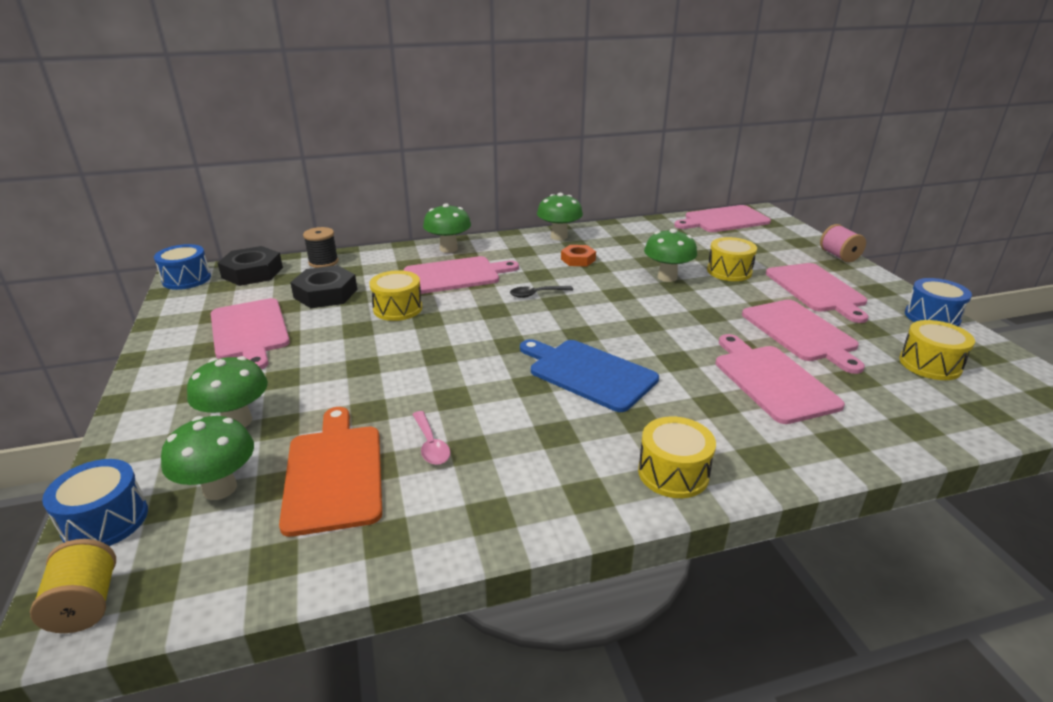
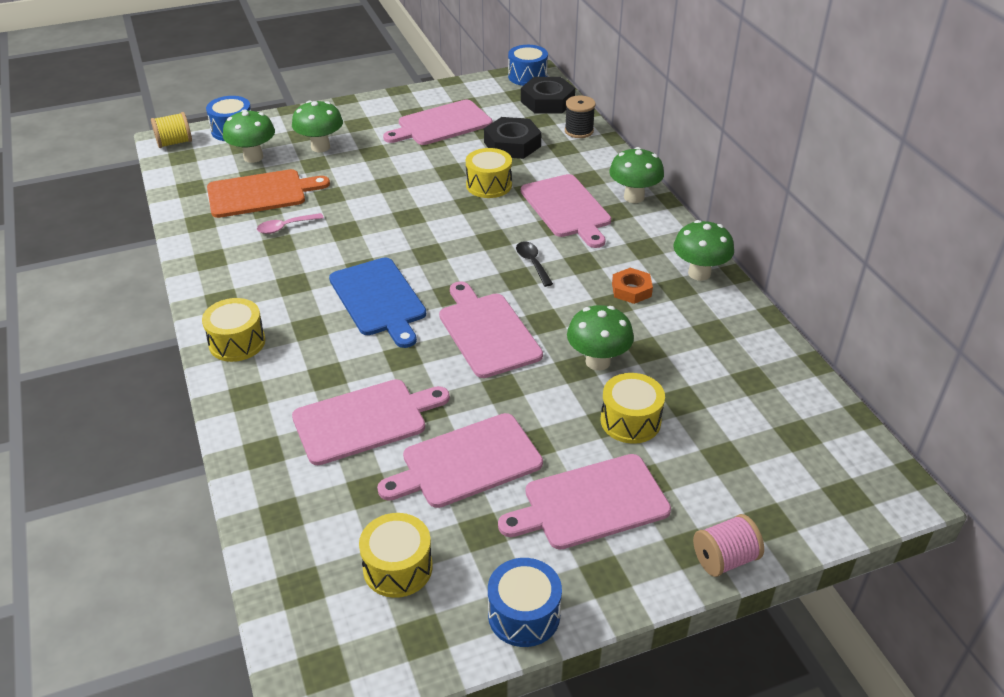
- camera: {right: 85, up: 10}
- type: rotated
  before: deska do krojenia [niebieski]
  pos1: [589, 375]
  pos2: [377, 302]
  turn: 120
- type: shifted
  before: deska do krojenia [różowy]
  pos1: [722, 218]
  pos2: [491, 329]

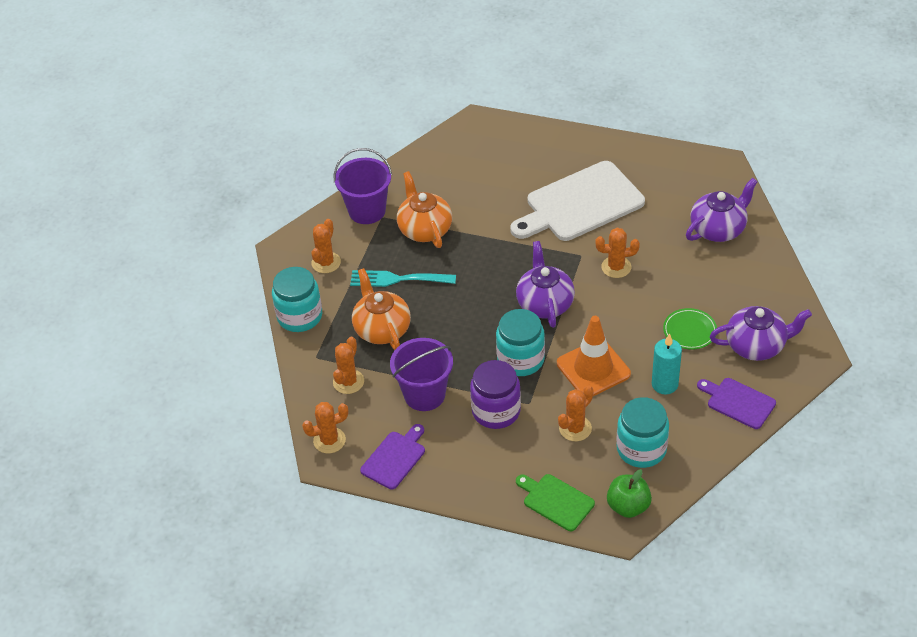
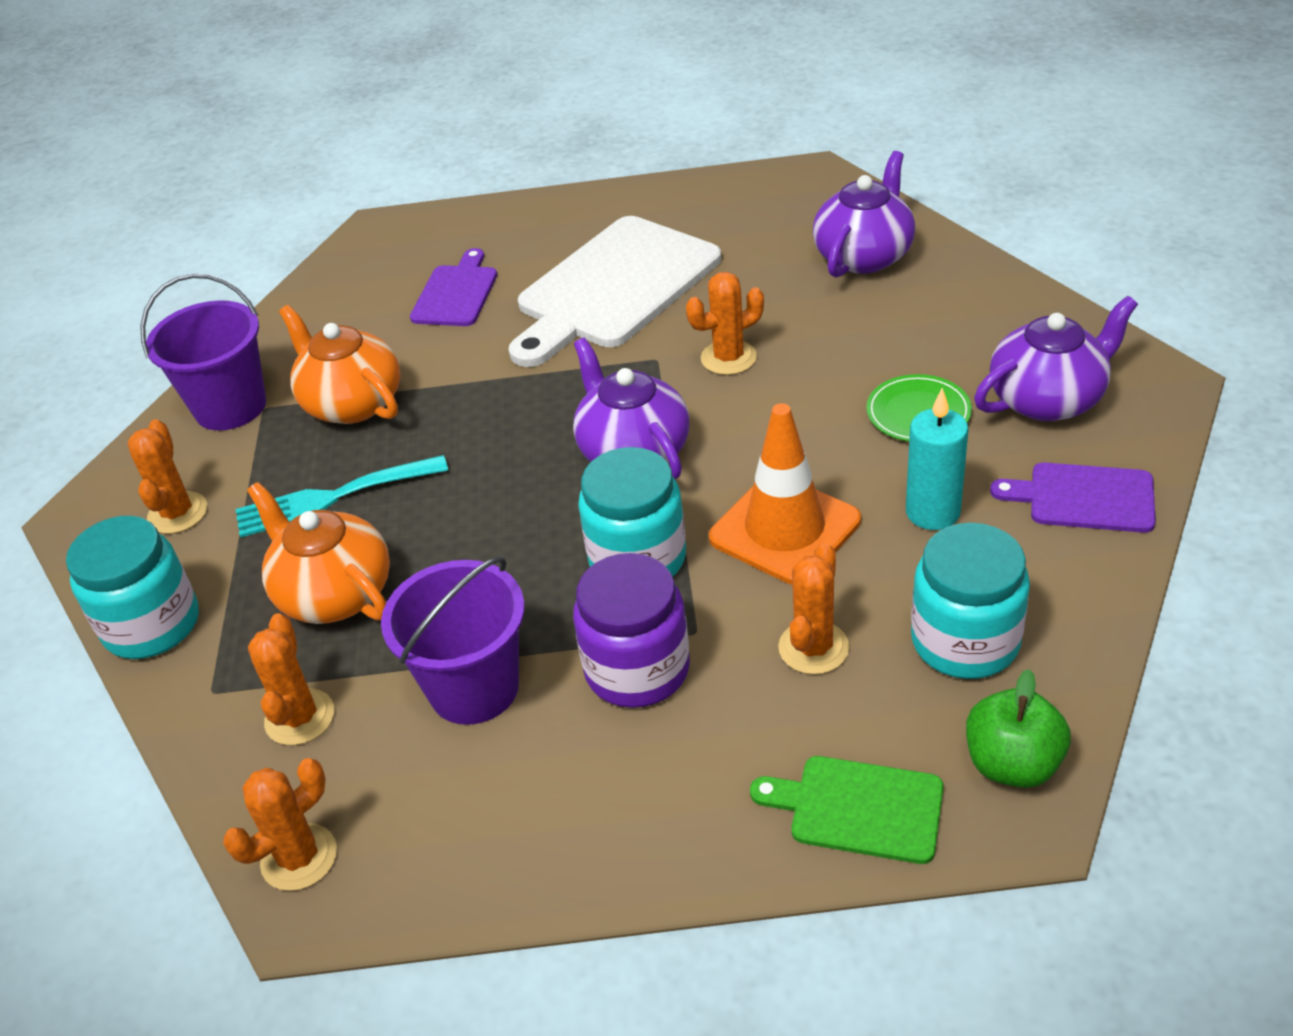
- camera: {right: -20, up: -5}
- type: shifted
  before: deska do krojenia [fioletowy]
  pos1: [392, 457]
  pos2: [453, 287]

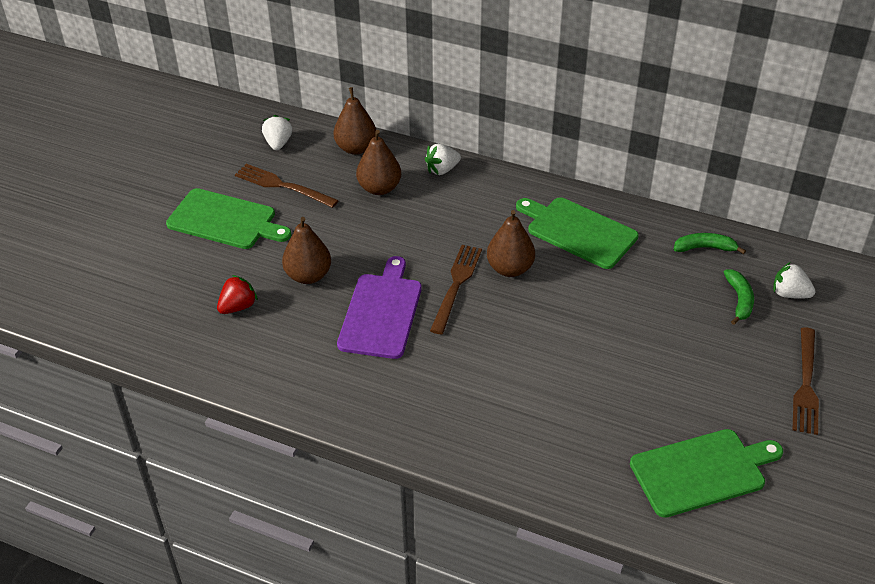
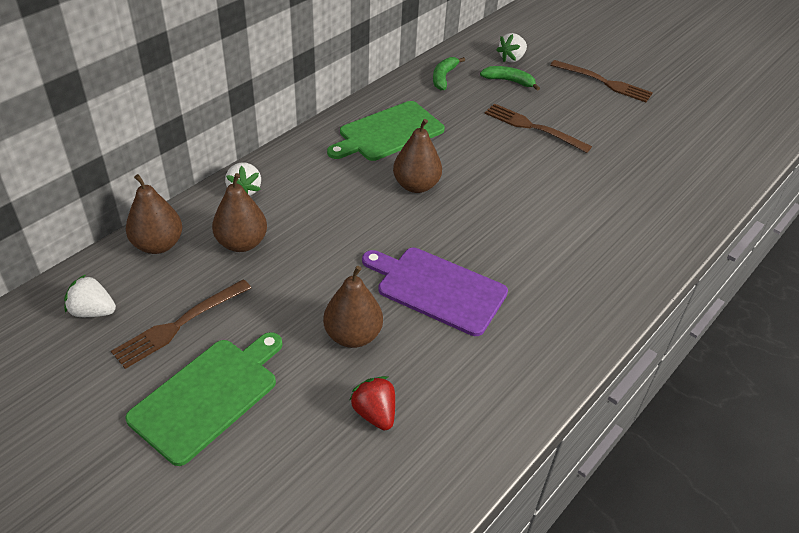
- camera: {right: -75, up: 0}
- type: shifted
  before: widelec [brązowy]
  pos1: [456, 289]
  pos2: [538, 128]
- type: gone
  before: deska do krojenia [zielony]
  pos1: [706, 473]

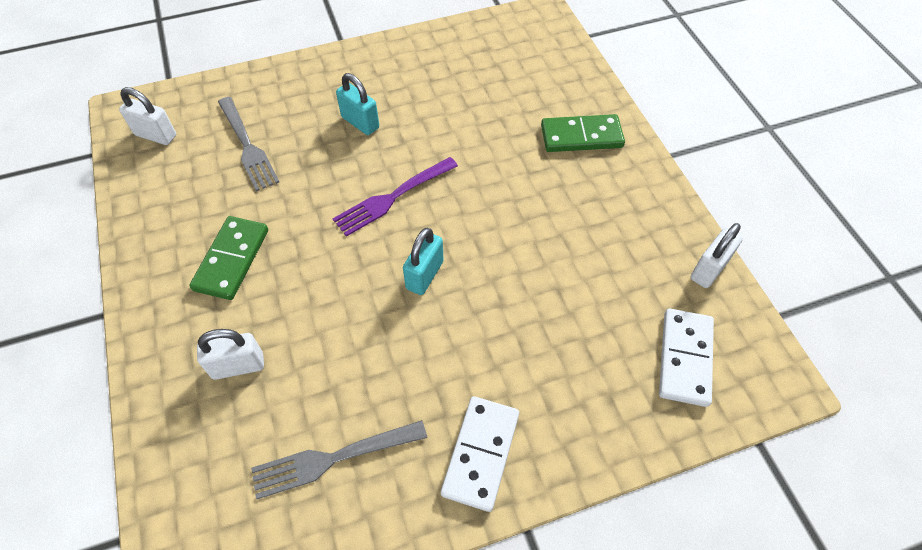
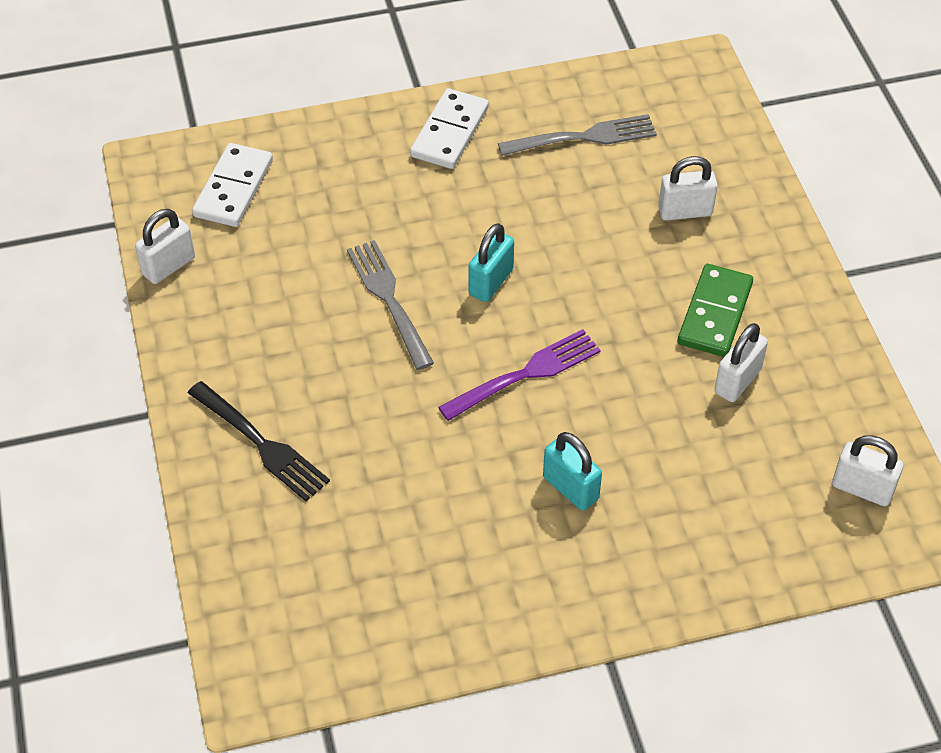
- camera: {right: -175, up: -5}
- type: shifted
  before: widelec [szary]
  pos1: [248, 144]
  pos2: [390, 305]
- type: swapped
  before: kostka domina [zielony]
  after: widelec [czarny]
  pos1: [583, 133]
  pos2: [259, 441]
- type: new
  after: kłódka [biały]
  pos2: [741, 362]

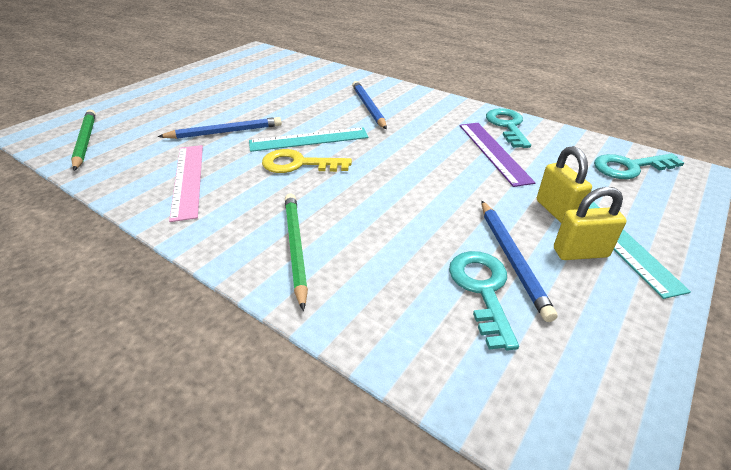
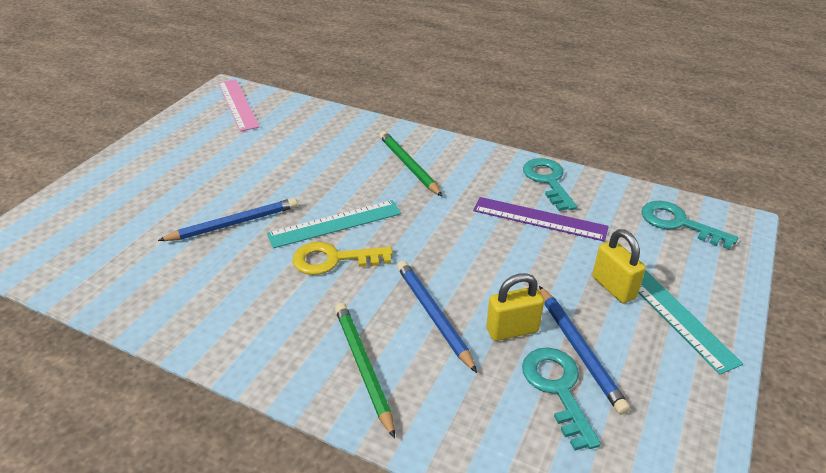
- camera: {right: -10, up: 0}
- type: shifted
  before: ołówek [zielony]
  pos1: [83, 140]
  pos2: [411, 164]
- type: shifted
  before: linijka [różowy]
  pos1: [186, 183]
  pos2: [239, 105]
- type: shifted
  before: ołówek [niebieski]
  pos1: [369, 105]
  pos2: [437, 317]
- type: rotated
  before: linijka [fioletowy]
  pos1: [497, 155]
  pos2: [541, 219]
  turn: -45
- type: shifted
  before: kłódka [żółty]
  pos1: [590, 223]
  pos2: [515, 307]
- type: rotated
  before: klucz [turkusowy]
  pos1: [639, 166]
  pos2: [689, 225]
  turn: 60

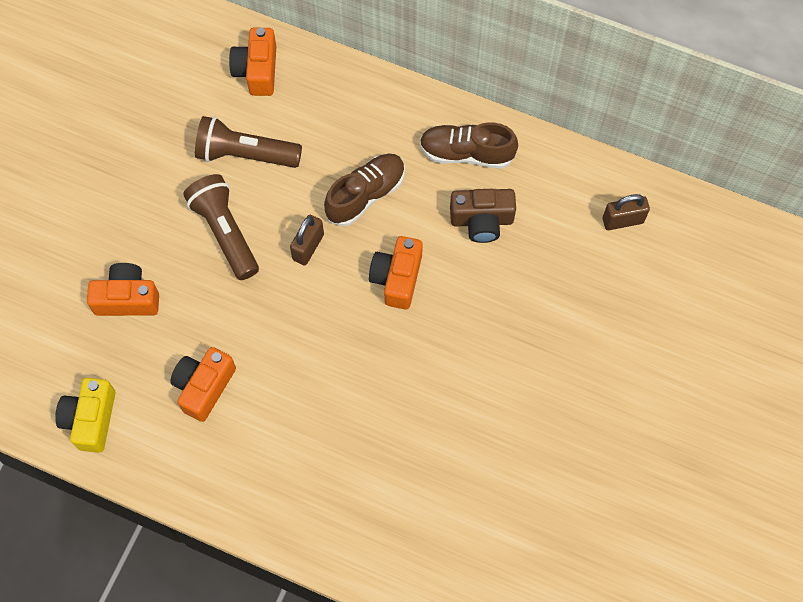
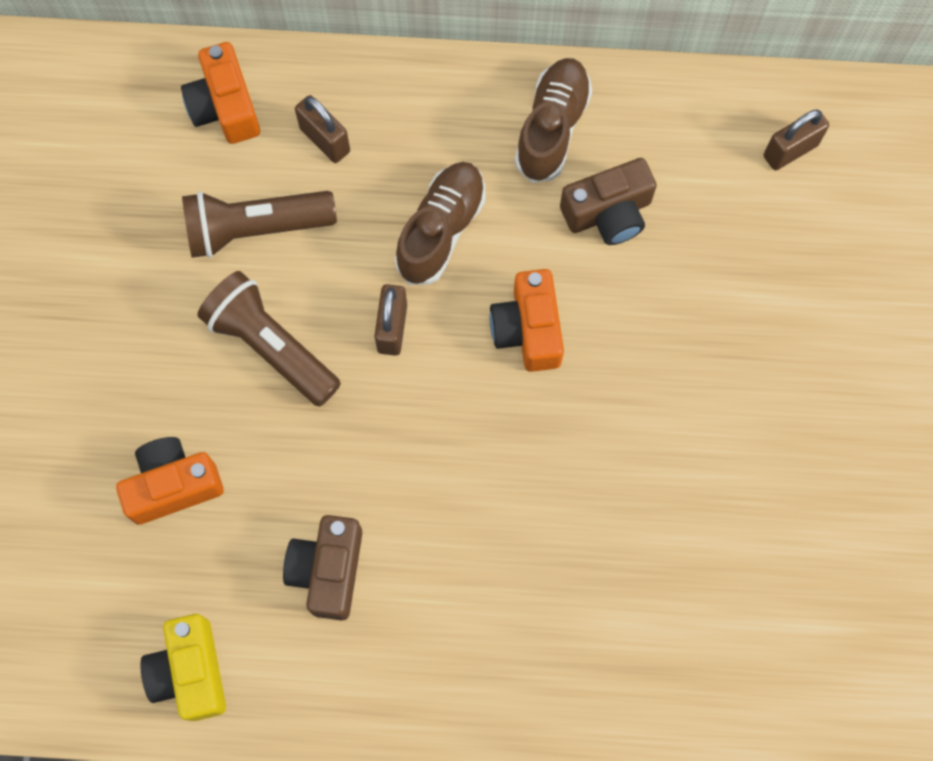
- camera: {right: -20, up: 5}
- type: repainted
  before: aparat fotograficzny [pomarańczowy]
  after: aparat fotograficzny [brązowy]
  pos1: [203, 384]
  pos2: [322, 568]
- type: rotated
  before: but [brązowy]
  pos1: [469, 145]
  pos2: [553, 120]
  turn: 120
- type: new
  after: kłódka [brązowy]
  pos2: [322, 129]

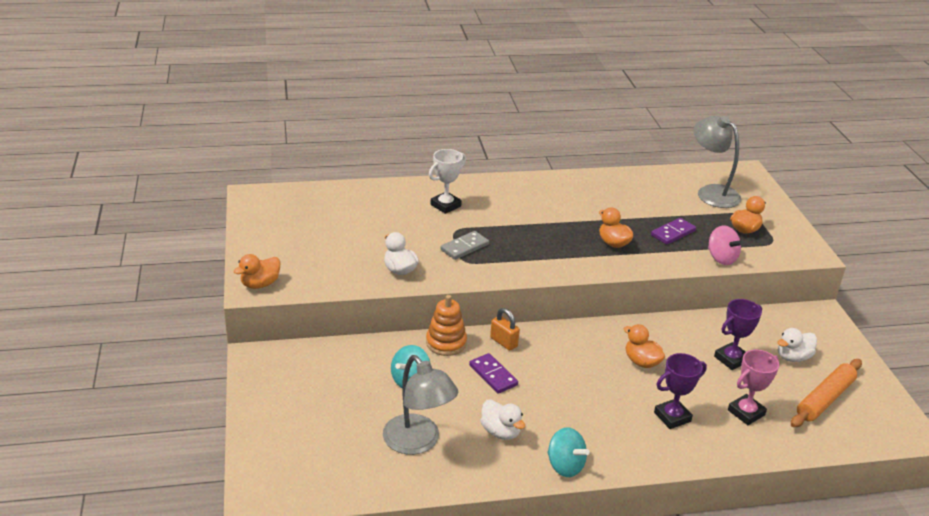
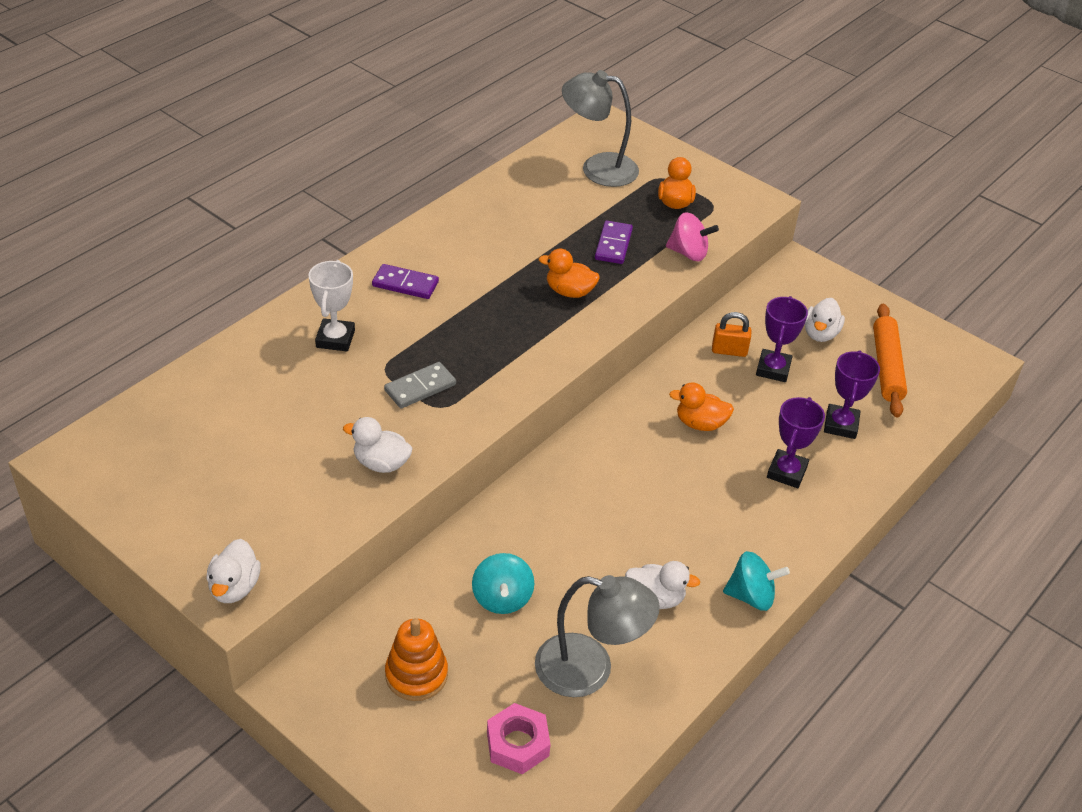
- camera: {right: -40, up: 10}
- type: repainted
  before: kaczka [pomarańczowy]
  after: kaczka [biały]
  pos1: [257, 271]
  pos2: [233, 571]
- type: shifted
  before: zabawka nakładanka [pomarańczowy]
  pos1: [446, 325]
  pos2: [416, 659]
- type: rotated
  before: kostka domina [szary]
  pos1: [464, 245]
  pos2: [420, 385]
  turn: 45
- type: shifted
  before: kostka domina [fioletowy]
  pos1: [493, 373]
  pos2: [405, 281]
- type: shifted
  before: kłódka [pomarańczowy]
  pos1: [505, 329]
  pos2: [731, 334]
- type: repainted
  before: puchar [różowy]
  after: puchar [fioletowy]
  pos1: [753, 387]
  pos2: [852, 394]
- type: new
  after: nakrętka [różowy]
  pos2: [519, 738]

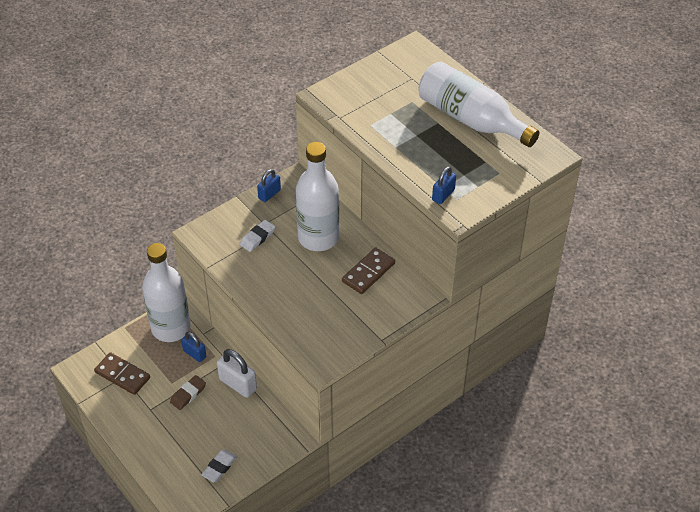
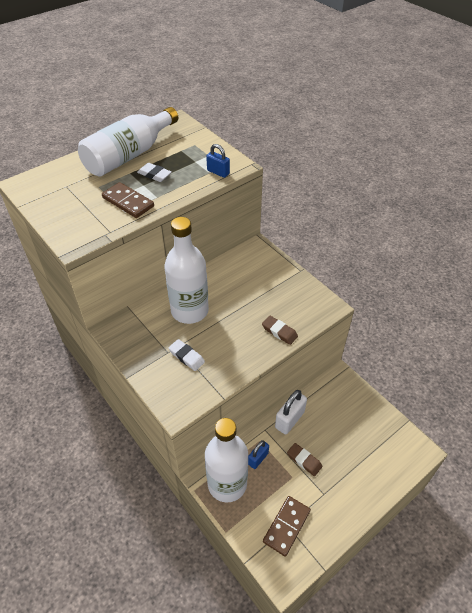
- camera: {right: -90, up: 0}
- type: shifted
  before: gumka do mazania [biały]
  pos1: [219, 465]
  pos2: [154, 172]
- type: gone
  before: kłódka [niebieski]
  pos1: [269, 185]
- type: shifted
  before: kostka domina [brązowy]
  pos1: [368, 271]
  pos2: [128, 200]
- type: new
  after: gumka do mazania [brązowy]
  pos2: [280, 330]

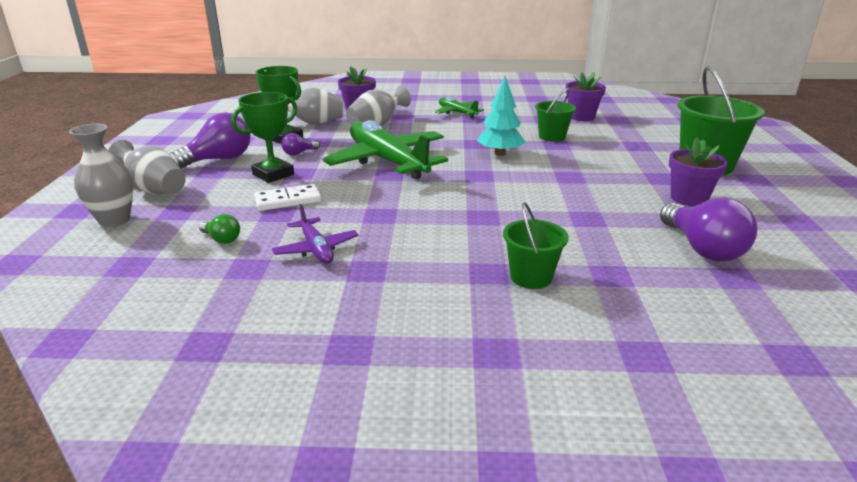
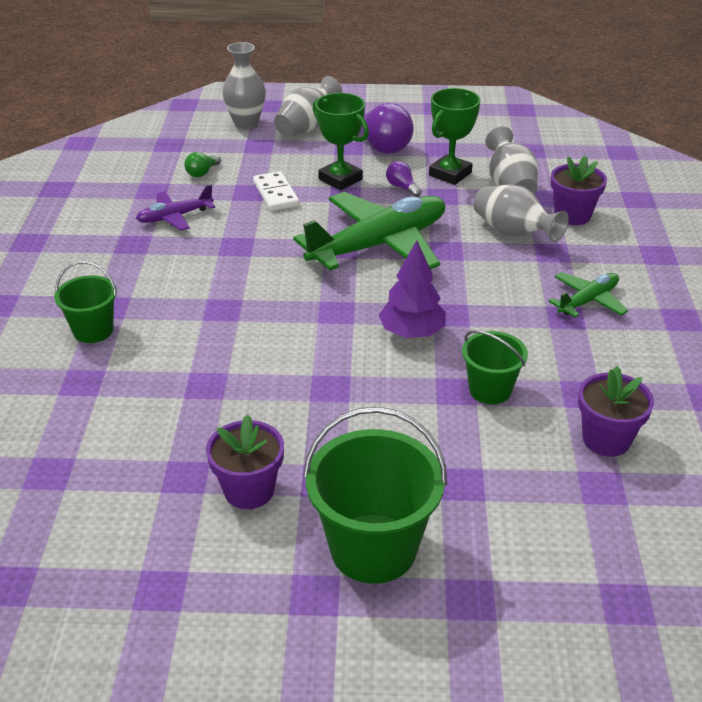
- camera: {right: 90, up: 10}
- type: repainted
  before: drzewko [turkusowy]
  after: drzewko [fioletowy]
  pos1: [501, 116]
  pos2: [412, 289]
- type: gone
  before: żarówka [fioletowy]
  pos1: [708, 229]

